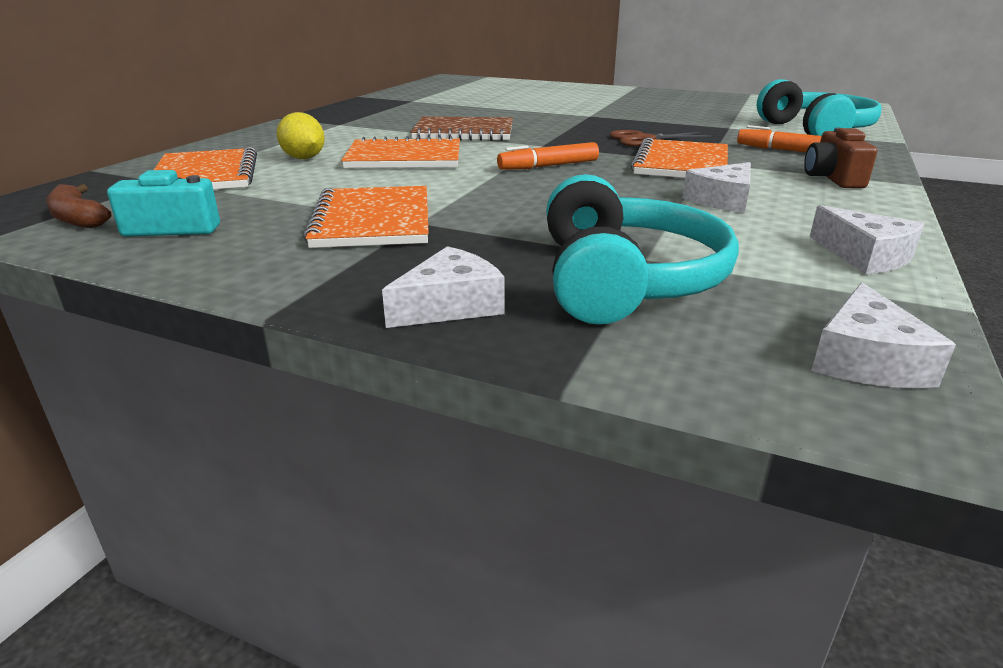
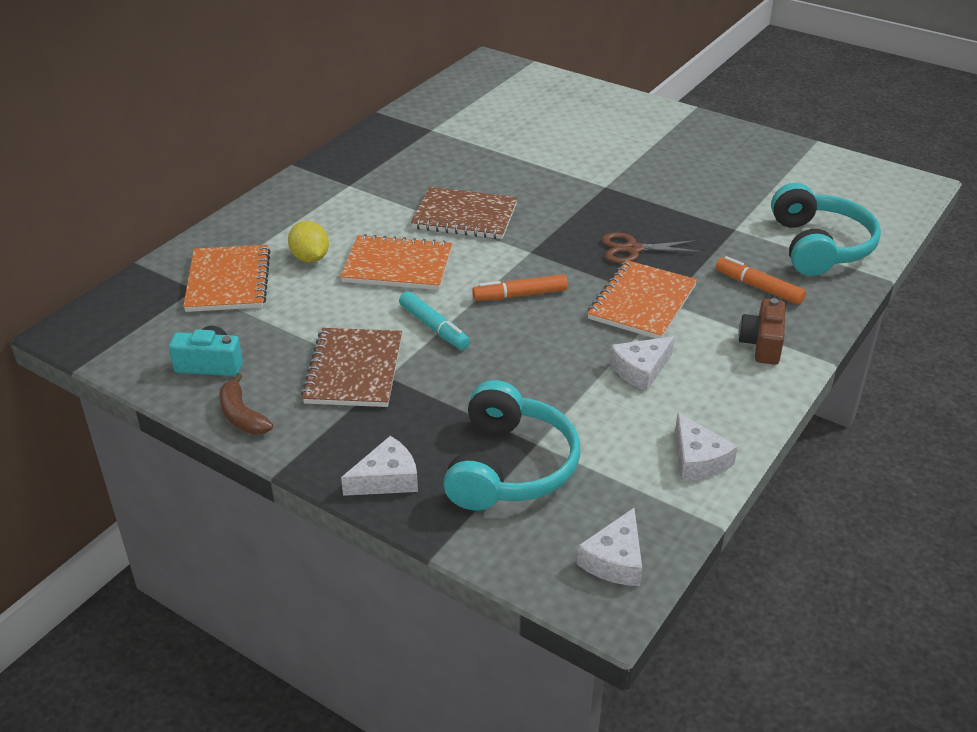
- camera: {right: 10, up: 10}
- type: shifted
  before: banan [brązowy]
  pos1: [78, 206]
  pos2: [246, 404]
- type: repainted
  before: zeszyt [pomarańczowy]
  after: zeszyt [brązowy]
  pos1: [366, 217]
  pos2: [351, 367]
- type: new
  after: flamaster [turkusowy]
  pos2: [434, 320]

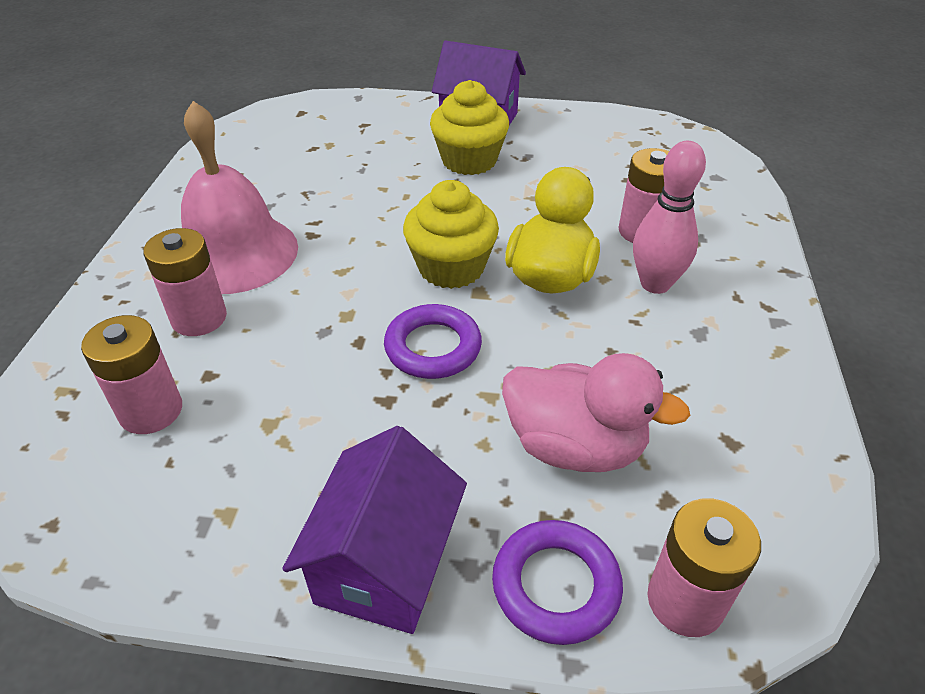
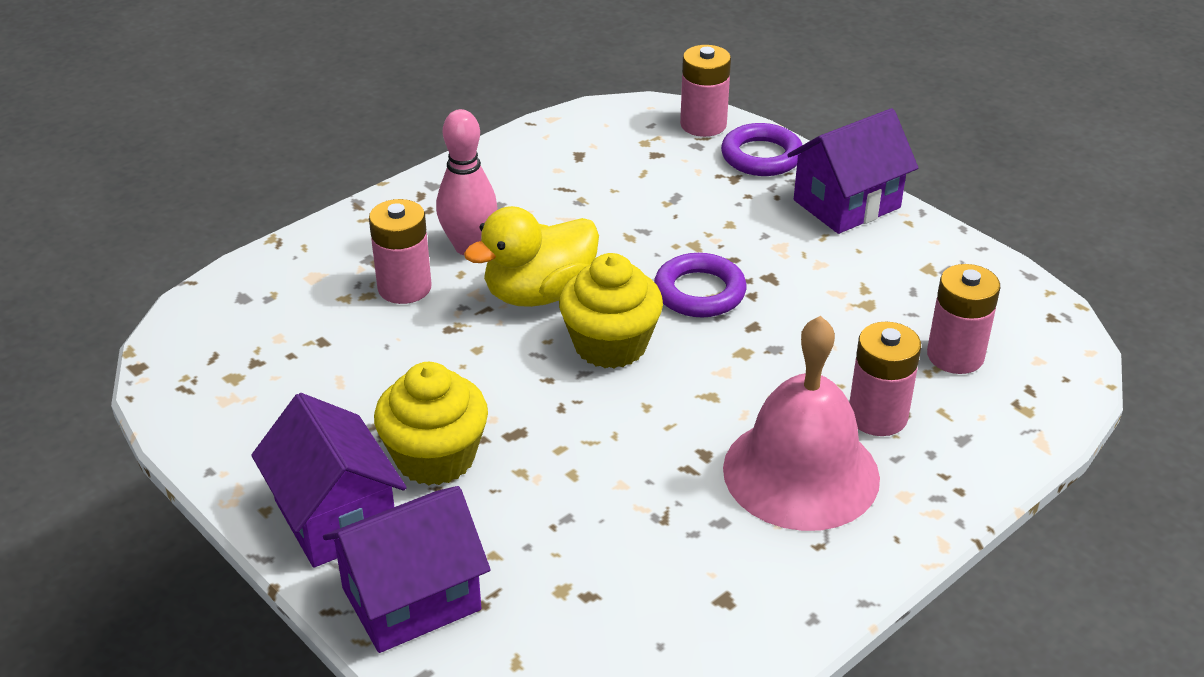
- camera: {right: -140, up: -5}
- type: gone
  before: kaczka [różowy]
  pos1: [596, 412]
- type: new
  after: domek [fioletowy]
  pos2: [406, 569]

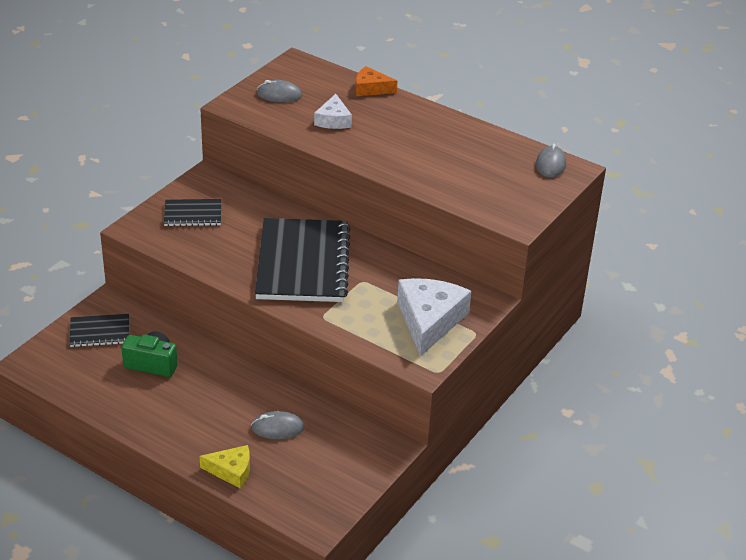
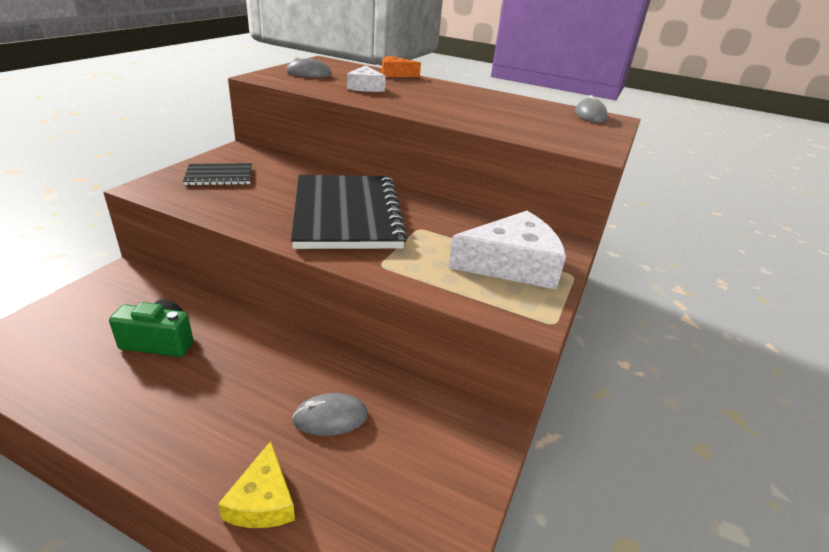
- camera: {right: -10, up: -5}
- type: gone
  before: zeszyt [czarny]
  pos1: [99, 330]
- type: rotated
  before: ser [żółty]
  pos1: [225, 467]
  pos2: [256, 484]
  turn: 90
- type: rotated
  before: ser [biały]
  pos1: [434, 317]
  pos2: [507, 250]
  turn: 75

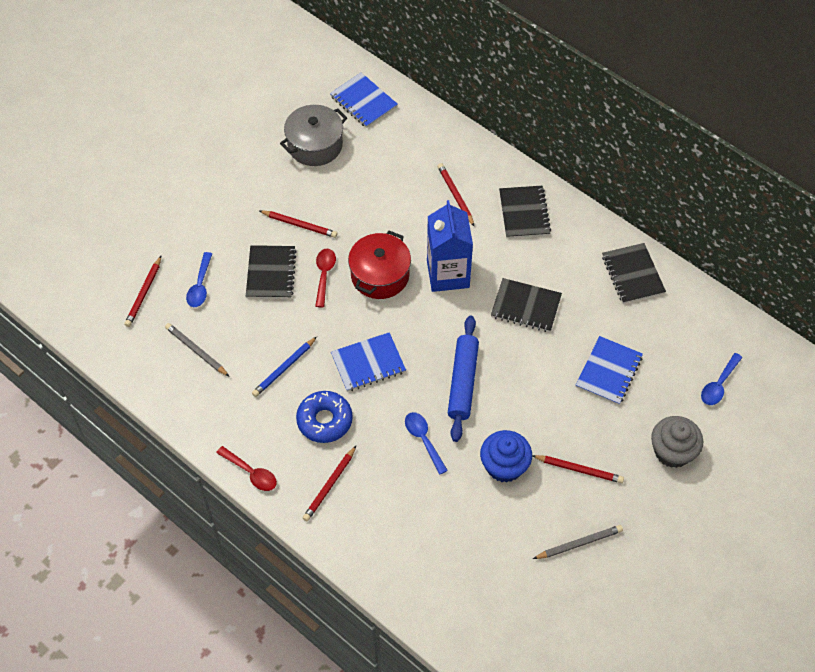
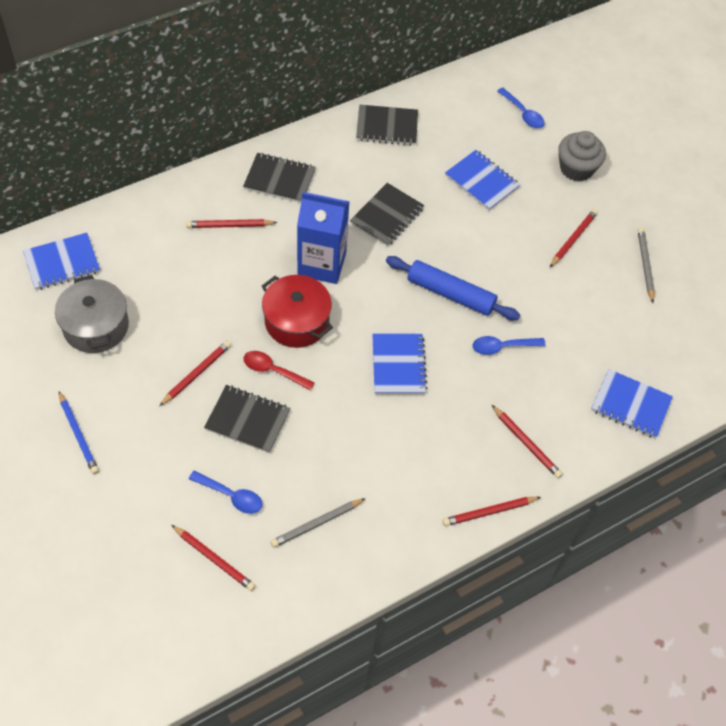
- camera: {right: -75, up: 0}
- type: swapped
  before: łyżka [czerwony]
  after: ołówek [czerwony]
  pos1: [246, 468]
  pos2: [491, 511]
- type: shifted
  before: ołówek [niebieski]
  pos1: [284, 367]
  pos2: [79, 432]
- type: gone
  before: donut [niebieski]
  pos1: [324, 417]
- type: gone
  before: muffinka [niebieski]
  pos1: [506, 456]
- type: new
  after: zeszyt [niebieski]
  pos2: [632, 403]

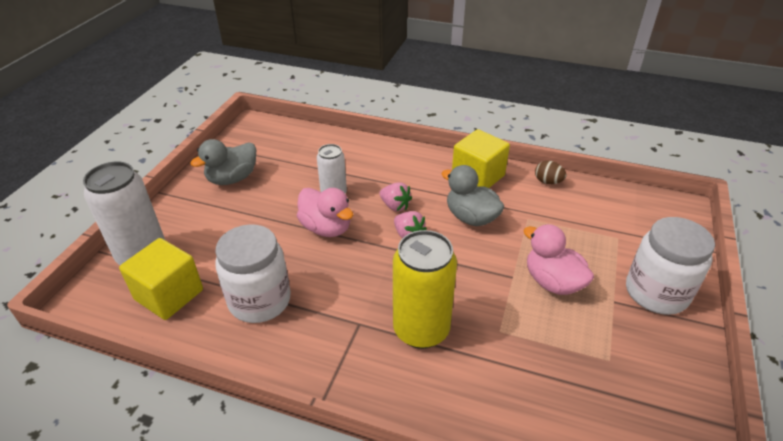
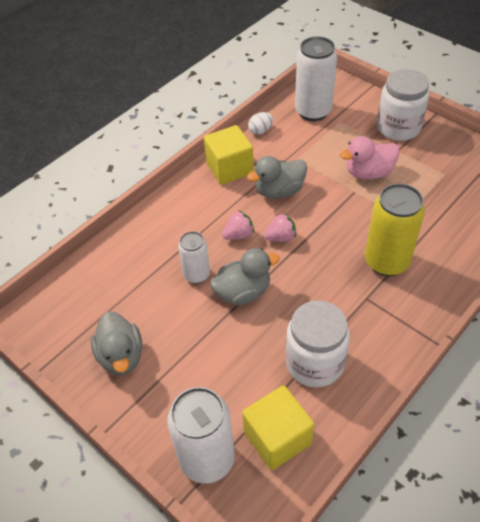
- camera: {right: -65, up: 10}
- type: repainted
  before: kaczka [różowy]
  after: kaczka [szary]
  pos1: [325, 212]
  pos2: [245, 276]
- type: repainted
  before: jajko [brązowy]
  after: jajko [biały]
  pos1: [551, 172]
  pos2: [260, 123]
- type: new
  after: puszka [biały]
  pos2: [316, 78]

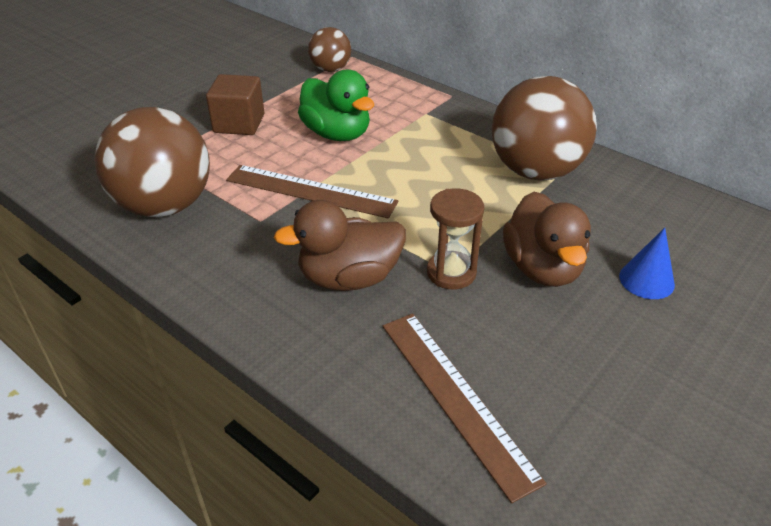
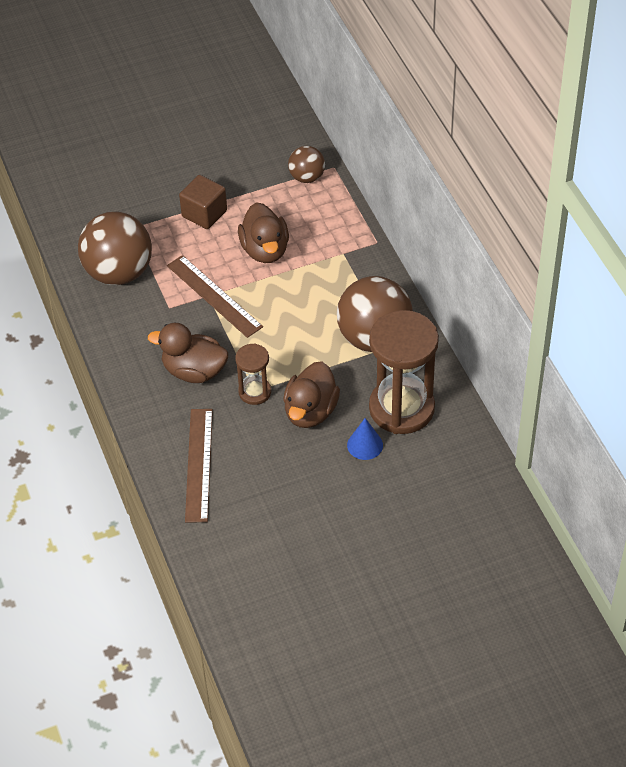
- camera: {right: 30, up: 10}
- type: repainted
  before: kaczka [zielony]
  after: kaczka [brązowy]
  pos1: [336, 105]
  pos2: [263, 232]
- type: new
  after: klepsydra [brązowy]
  pos2: [404, 372]

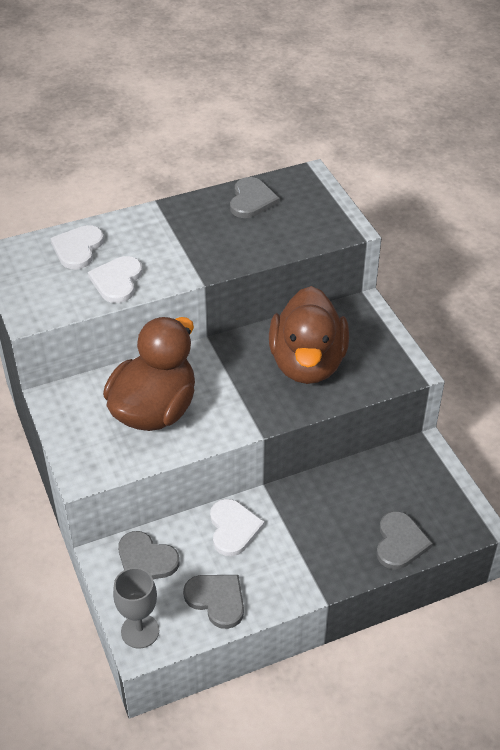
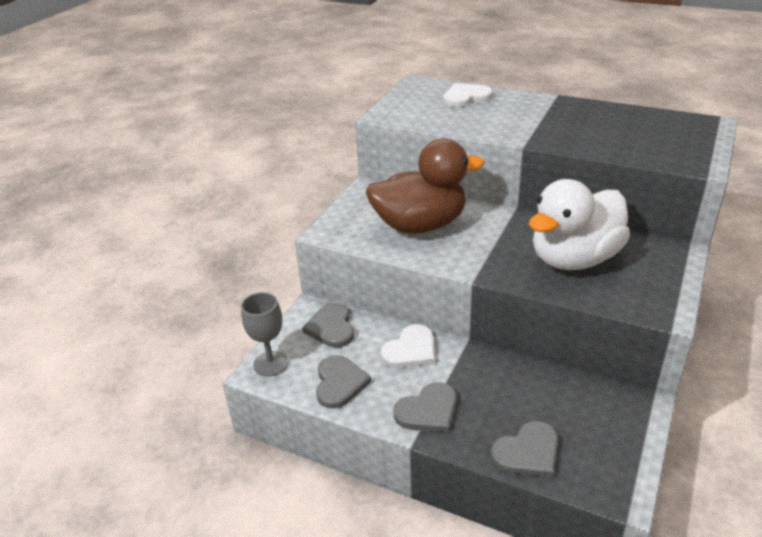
- camera: {right: 50, up: -10}
- type: gone
  before: serce [biały]
  pos1: [115, 279]
- type: shifted
  before: serce [szary]
  pos1: [255, 197]
  pos2: [425, 407]
- type: repainted
  before: kaczka [brązowy]
  after: kaczka [biały]
  pos1: [309, 335]
  pos2: [579, 224]

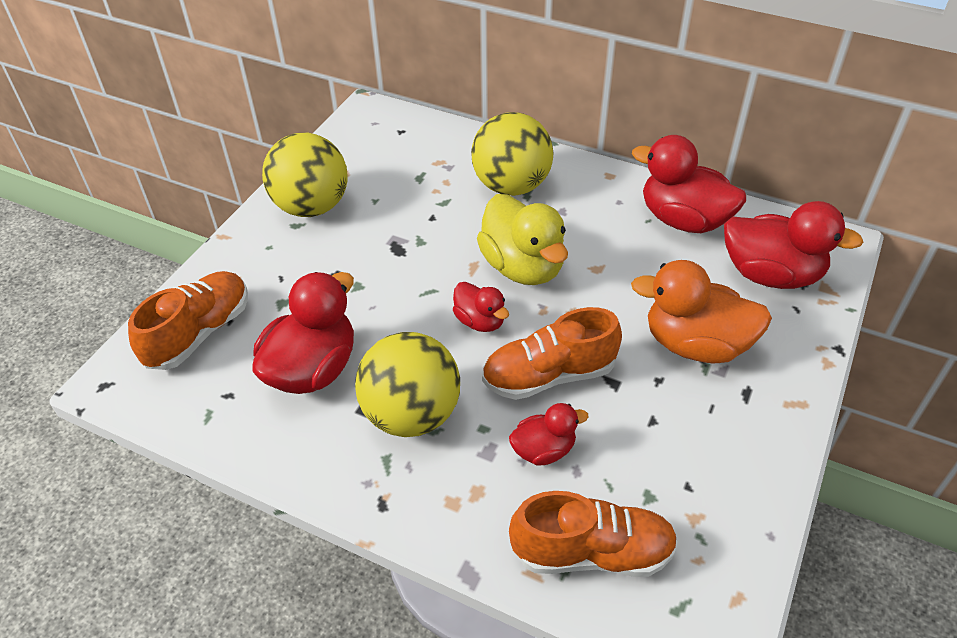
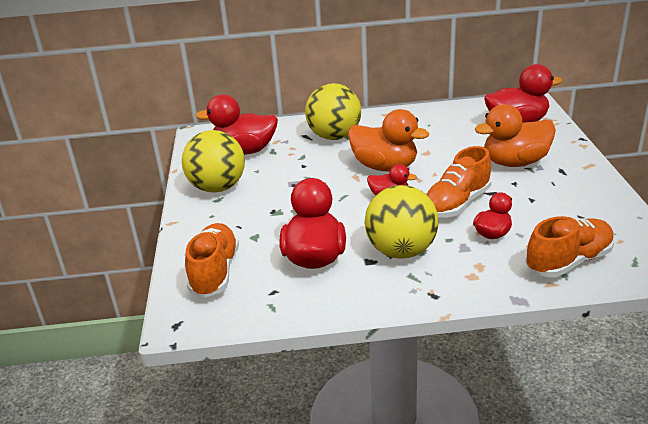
- camera: {right: -30, up: -15}
- type: repainted
  before: kaczka [żółty]
  after: kaczka [pomarańczowy]
  pos1: [522, 239]
  pos2: [388, 140]
- type: shifted
  before: kaczka [czerwony]
  pos1: [689, 184]
  pos2: [236, 124]

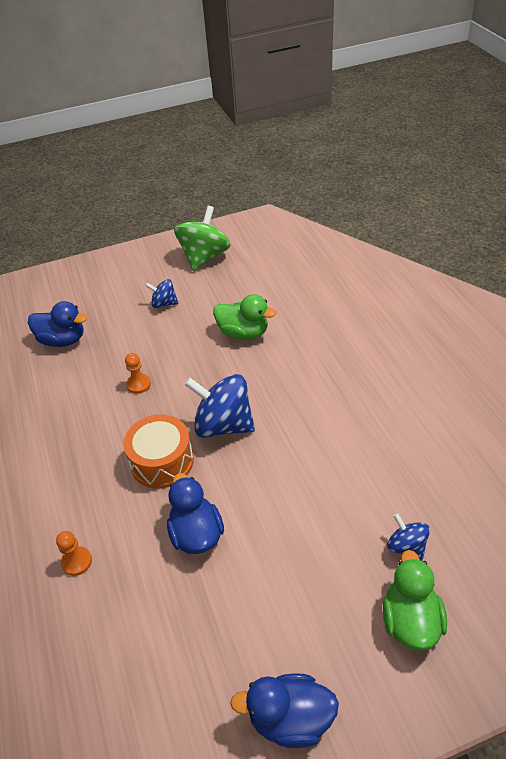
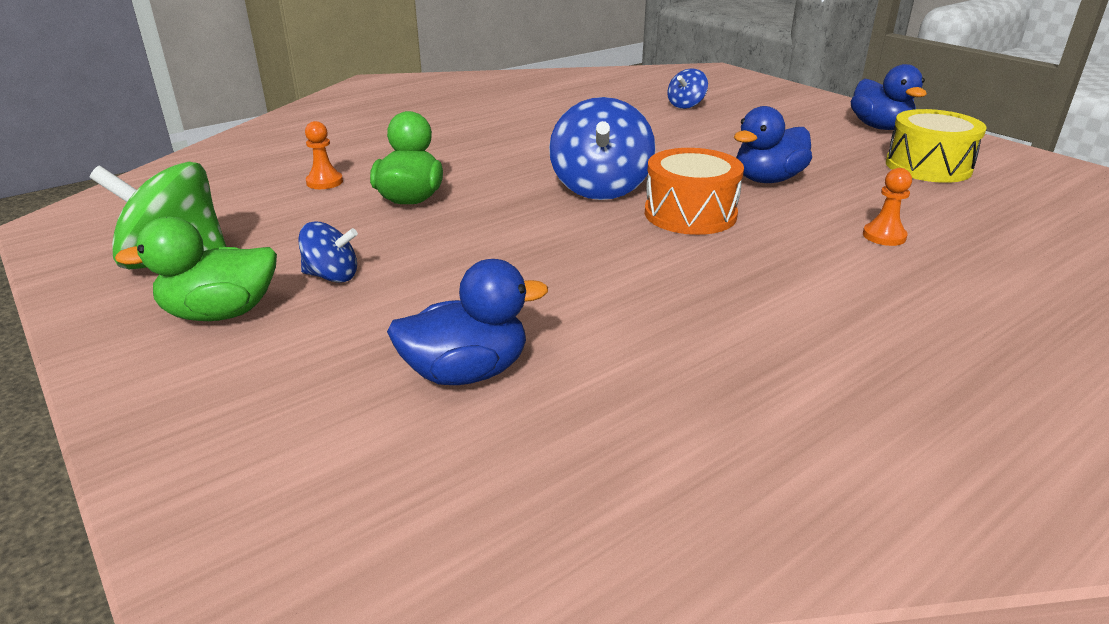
- camera: {right: -110, up: -15}
- type: rotated
  before: kaczka [niebieski]
  pos1: [57, 324]
  pos2: [467, 322]
  turn: 75
- type: shifted
  before: pionek [pomarańczowy]
  pos1: [138, 373]
  pos2: [324, 155]
- type: rotated
  before: bączek [niebieski]
  pos1: [161, 293]
  pos2: [328, 252]
  turn: -75
- type: shifted
  before: kaczka [zielony]
  pos1: [415, 600]
  pos2: [196, 268]
- type: new
  after: bęben [żółty]
  pos2: [936, 146]

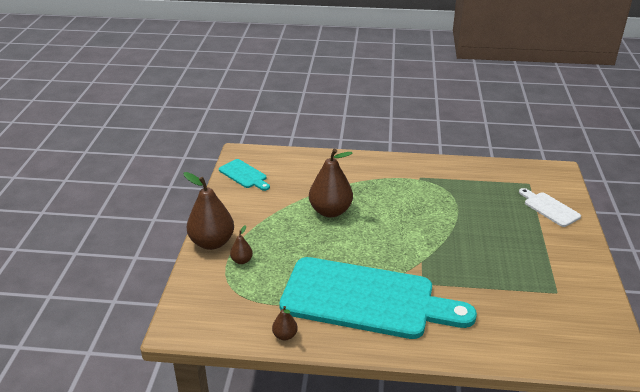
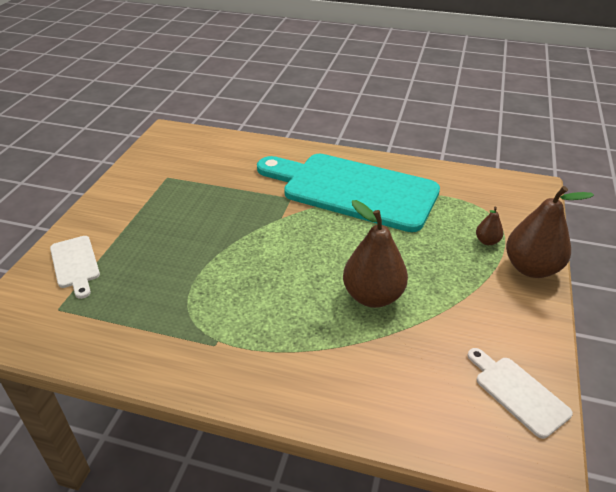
- camera: {right: -170, up: 5}
- type: repainted
  before: deska do krojenia [turkusowy]
  after: deska do krojenia [biały]
  pos1: [244, 175]
  pos2: [520, 393]
- type: gone
  before: gruszka [brązowy]
  pos1: [285, 323]

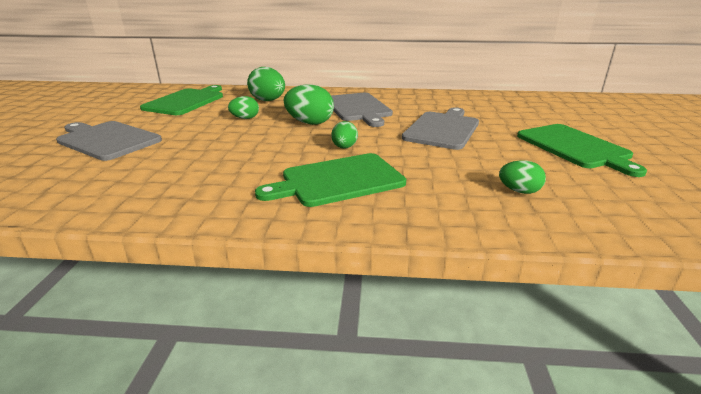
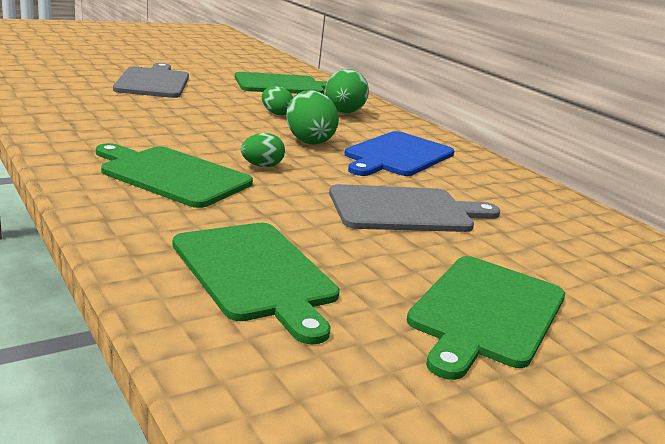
- camera: {right: 50, up: -5}
- type: repainted
  before: deska do krojenia [szary]
  after: deska do krojenia [niebieski]
  pos1: [362, 110]
  pos2: [399, 153]
- type: swapped
  before: jajko [zielony]
  after: deska do krojenia [zielony]
  pos1: [522, 177]
  pos2: [256, 284]

